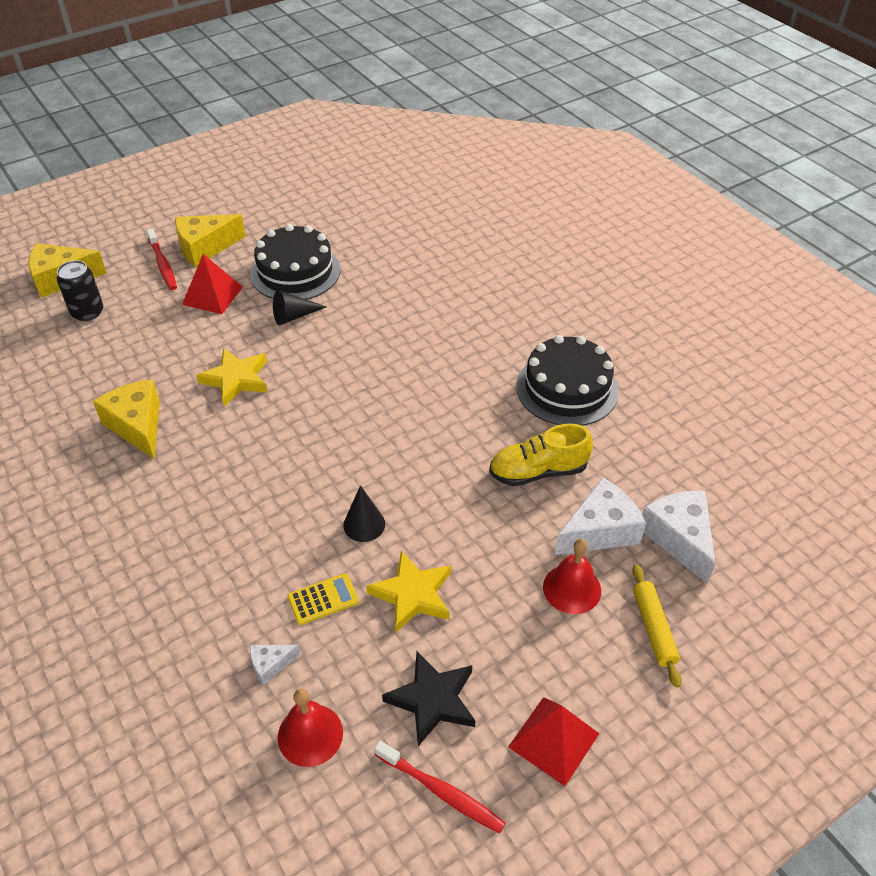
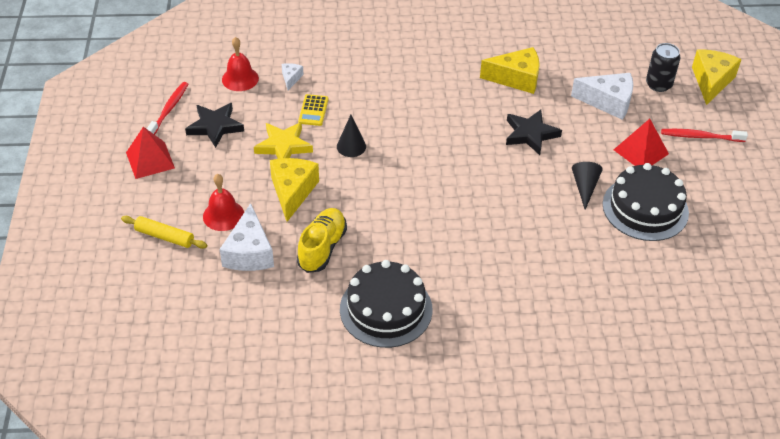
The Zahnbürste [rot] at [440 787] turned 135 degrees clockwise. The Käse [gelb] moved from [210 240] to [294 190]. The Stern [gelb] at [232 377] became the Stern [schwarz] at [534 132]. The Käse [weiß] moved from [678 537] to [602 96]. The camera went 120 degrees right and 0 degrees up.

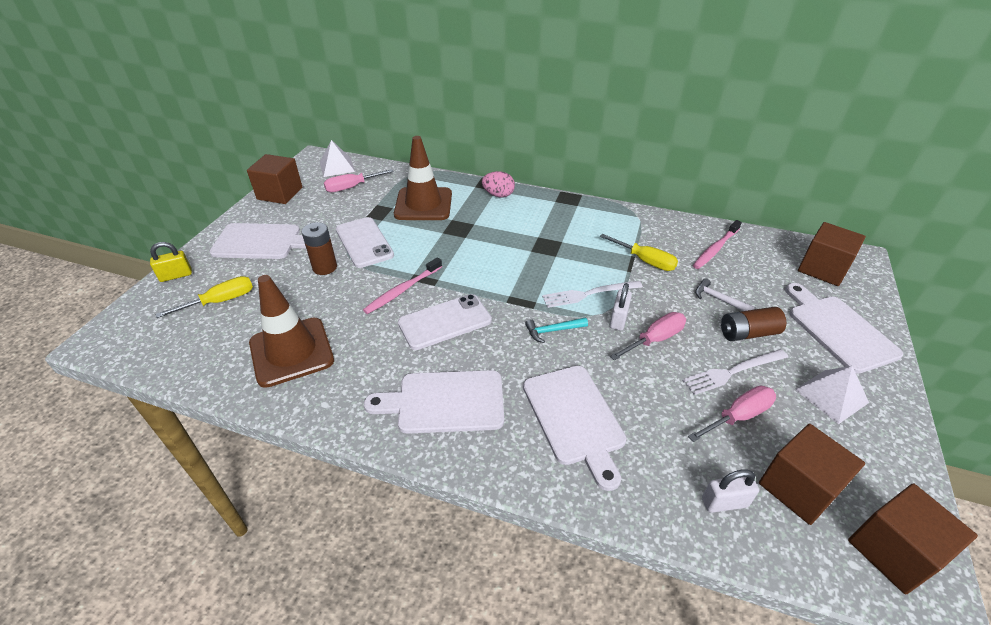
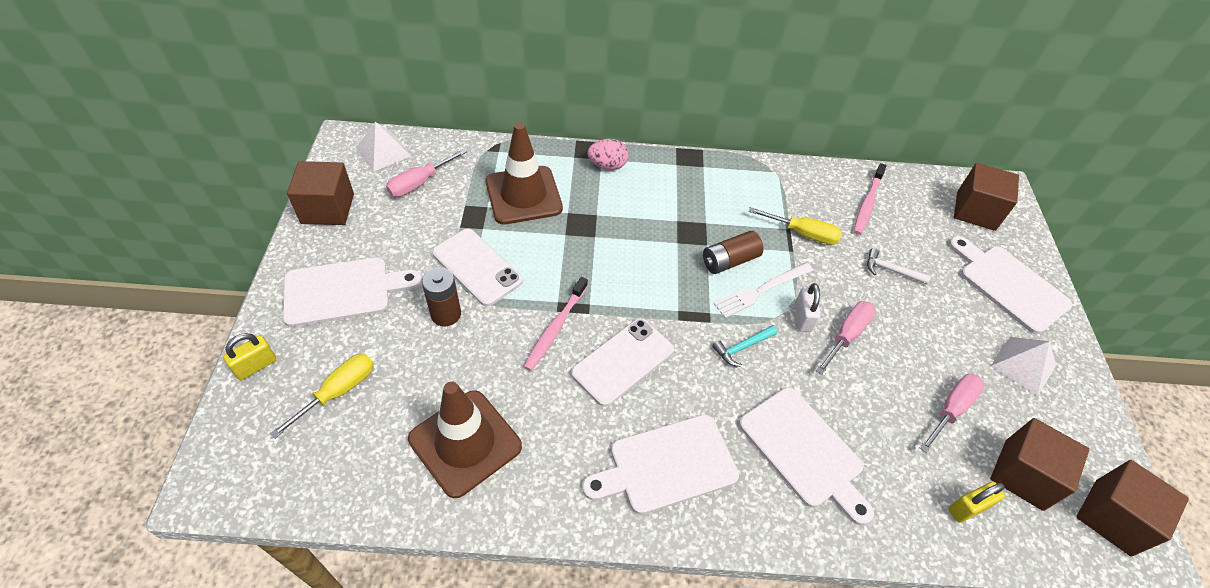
The Batterie [braun] moved from [753 324] to [733 252]. The Vorhängeschloss [weiß] at [730 491] became the Vorhängeschloss [gelb] at [976 502]. The Gabel [weiß] at [735 372] disappeared. The camera went 20 degrees left and 10 degrees up.

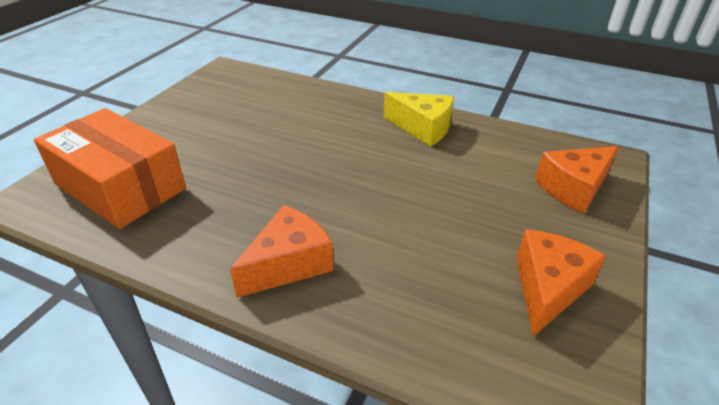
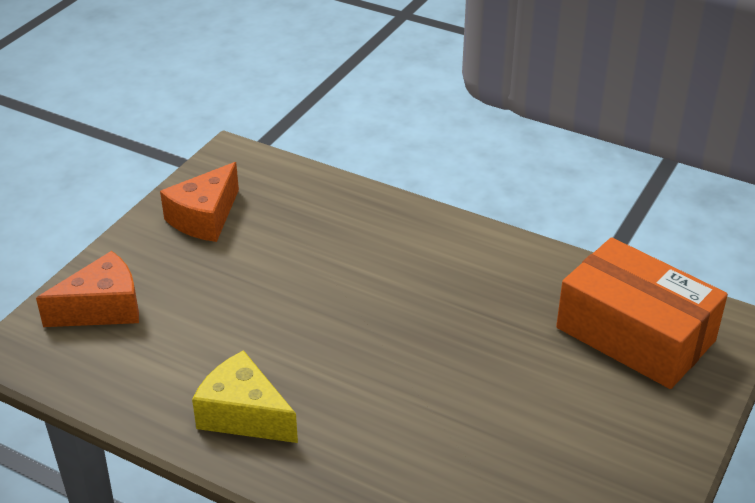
The Käse [orange] at [281 251] disappeared. The camera went 175 degrees left and 0 degrees up.

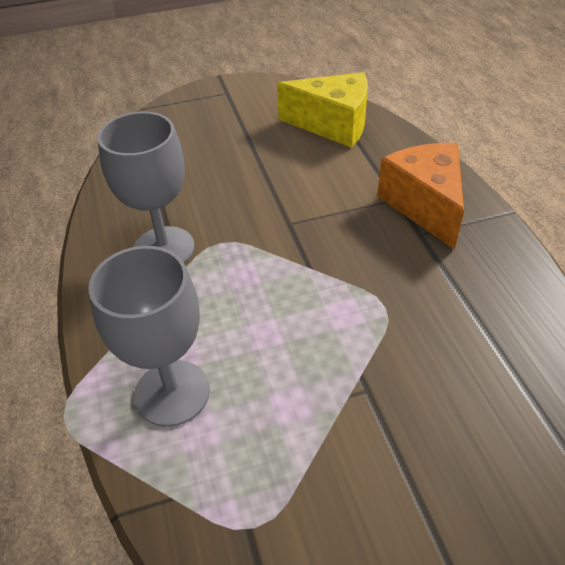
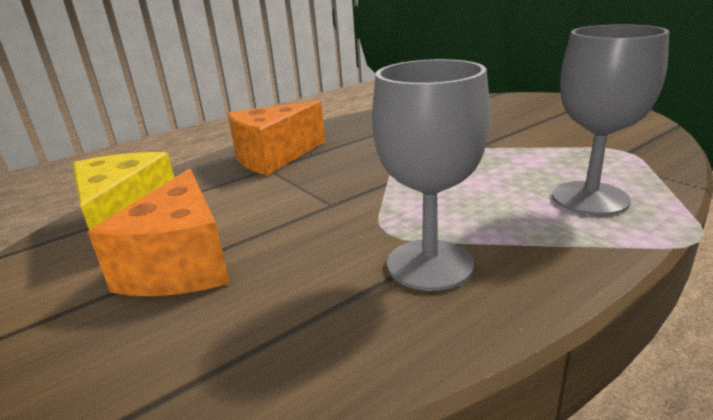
The Käse [orange] at [159 232] appeared. The camera went 110 degrees left and 20 degrees down.

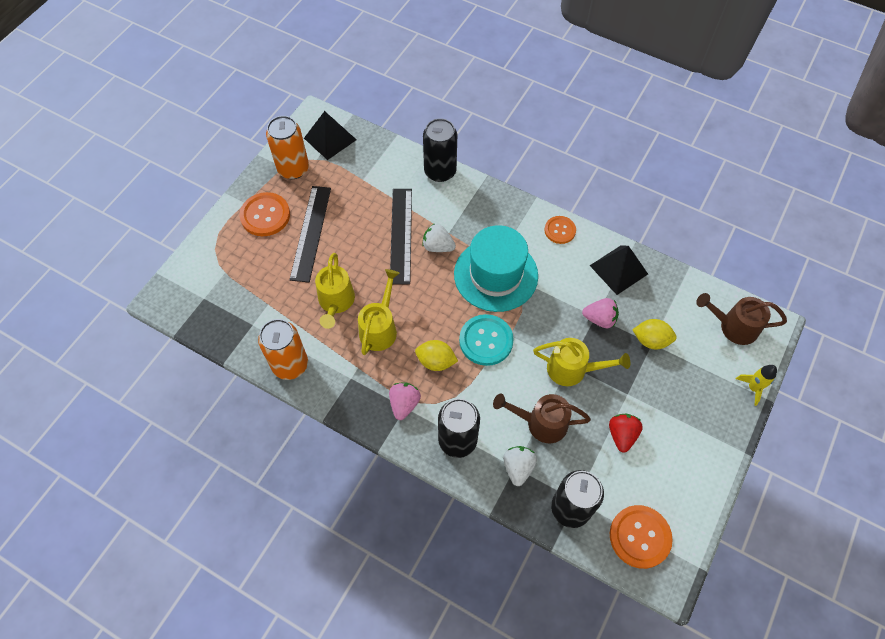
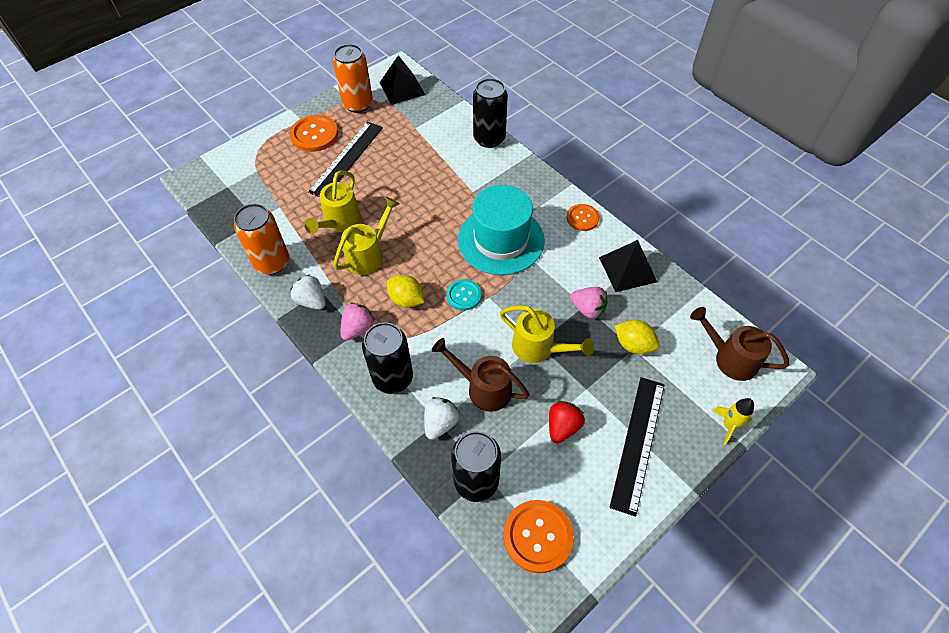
The Erdbeere [weiß] moved from [439 237] to [308 292]. The Knopf [türkis] at [486 340] changed to 0.63 times the size. The Lineal [schwarz] moved from [401 237] to [637 447]. The camera went 20 degrees right and 5 degrees down.

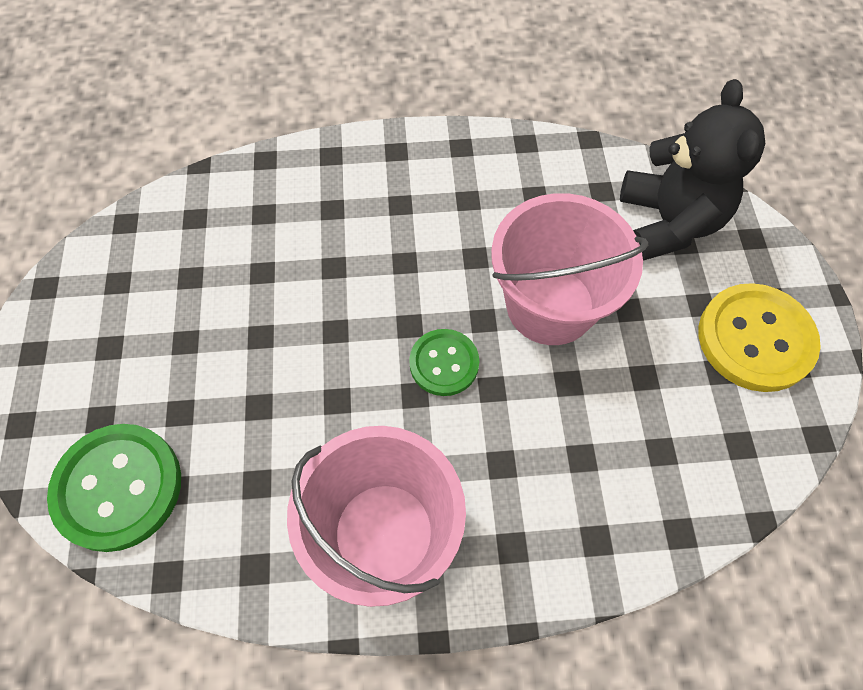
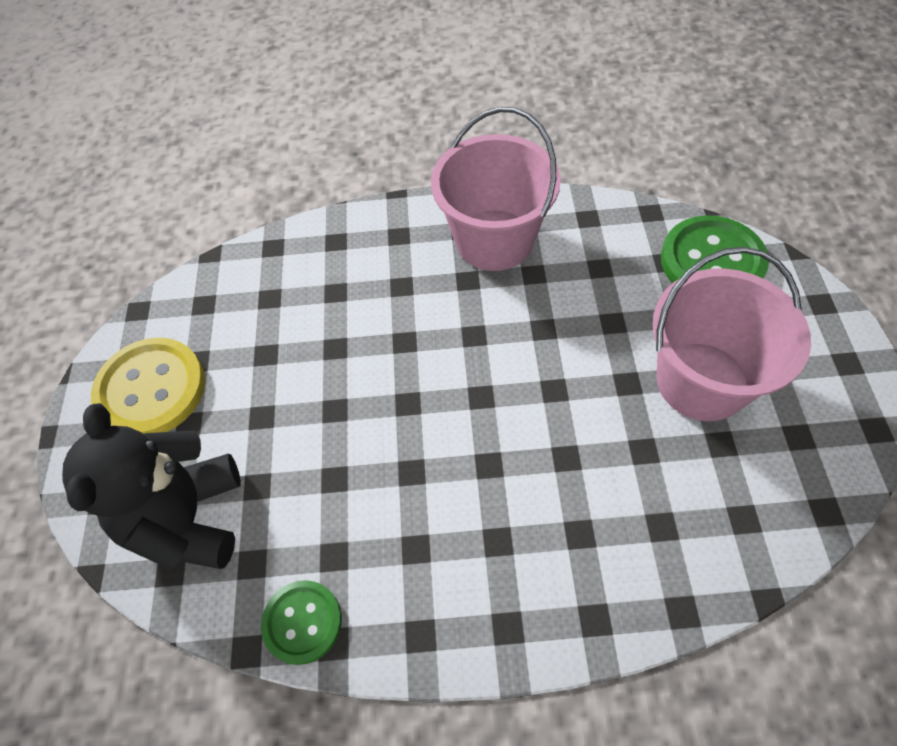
The Knopf [grün] moved from [444 362] to [301 622]. The Eimer [rosa] moved from [569 269] to [732 334]. The camera went 175 degrees left and 5 degrees down.

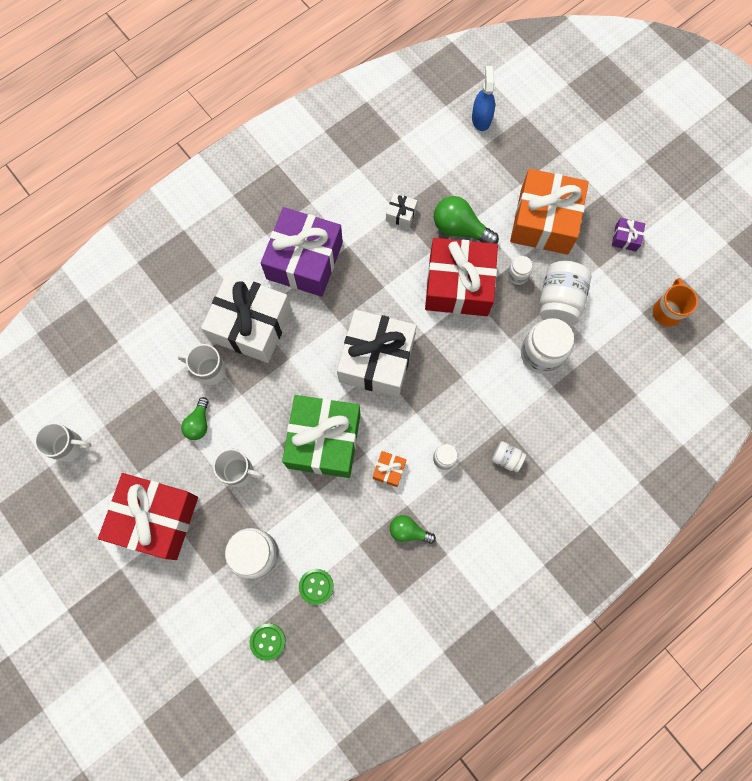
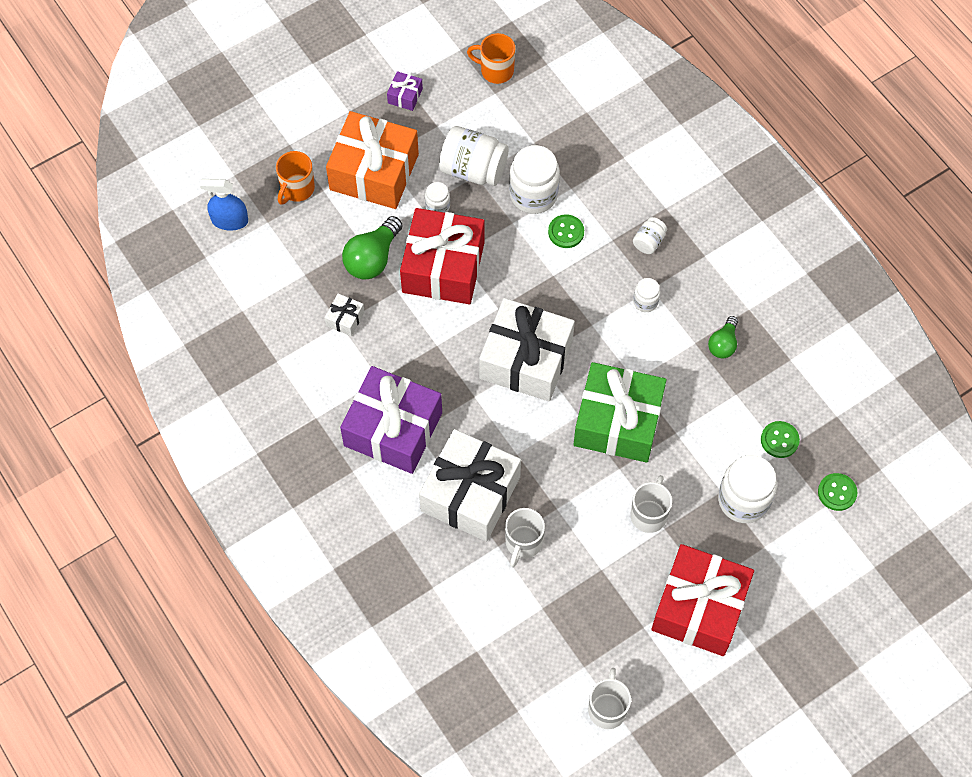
The Tasse [orange] at [295 178] appeared. The Knopf [grün] at [566 231] appeared. The Glühbirne [grün] at [195 418] disappeared. The Geschenk [orange] at [390 469] disappeared. The camera went 85 degrees left and 10 degrees down.

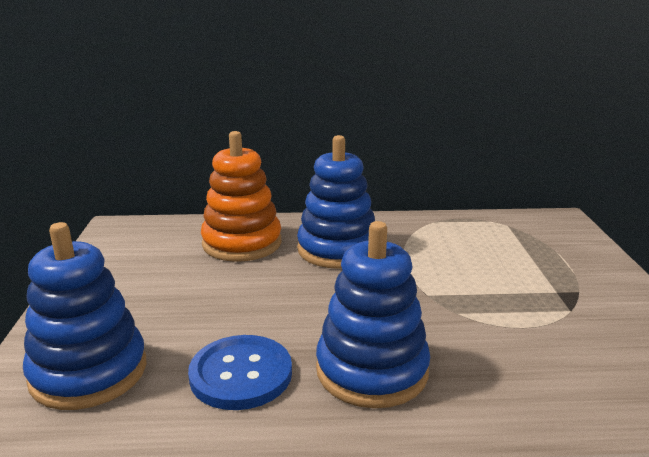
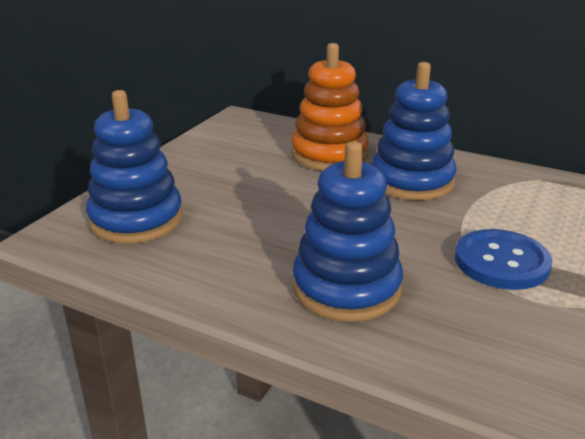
The Knopf [blau] moved from [240 372] to [503 259]. The camera went 30 degrees right and 5 degrees up.

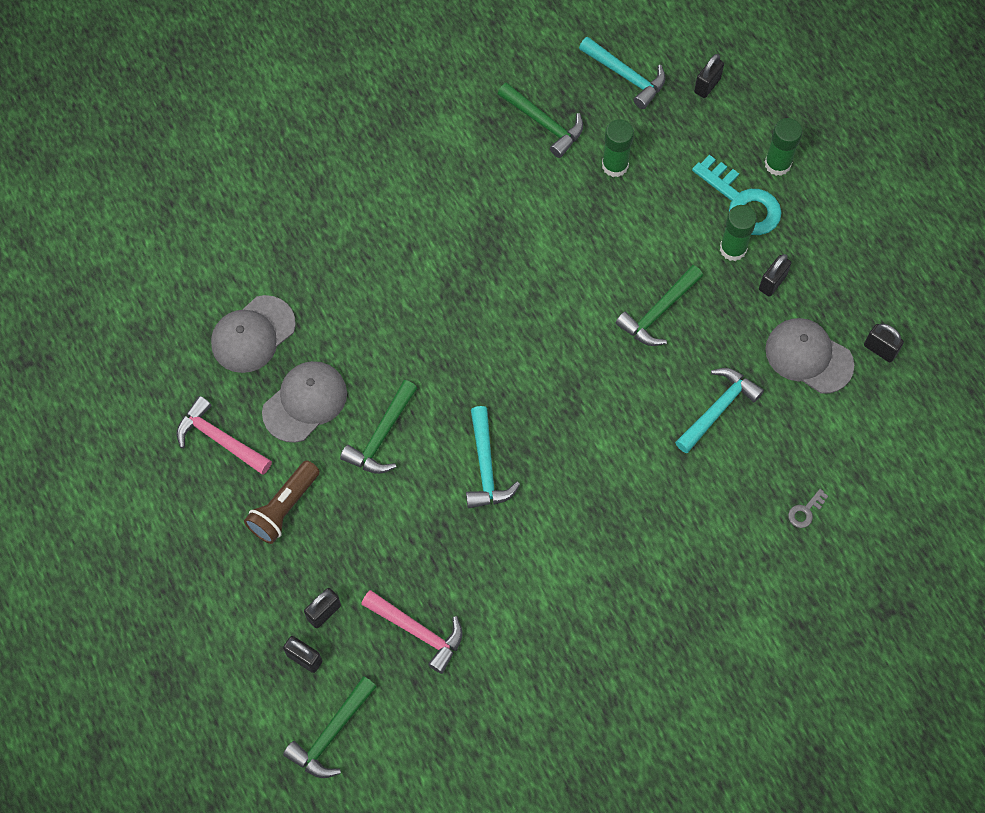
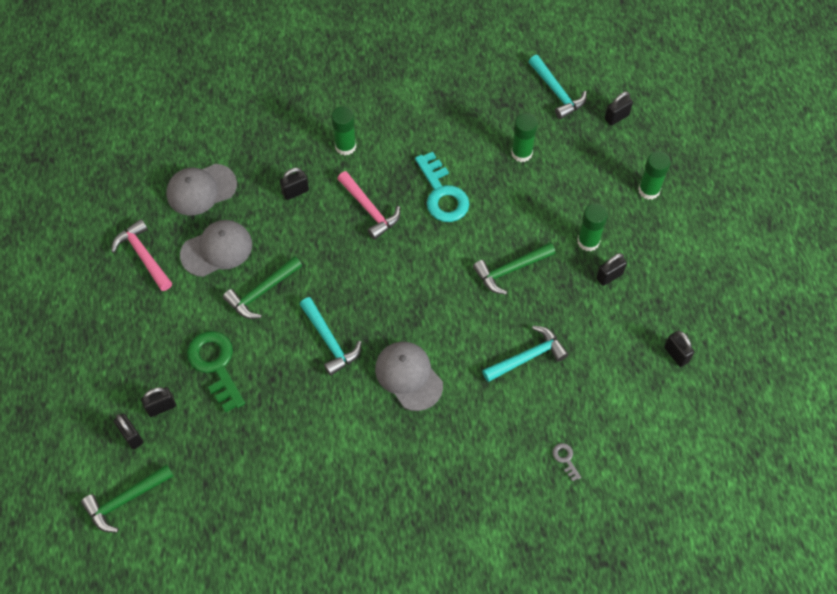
The Schlüssel [grün] at [216 372] appeared. The Vorhängeschloss [schwarz] at [294 184] appeared. The Hammer [türkis] at [493 457] turned 45 degrees counterclockwise. The Klebestift [grün] at [343 130] appeared. The Hammer [rosa] moved from [412 632] to [368 205]. The Kappe [grau] moved from [809 356] to [409 376]. The Schlüssel [türkis] moved from [737 195] to [442 187]. The Schlüssel [grau] at [808 508] turned 90 degrees clockwise. The Taschenlampe [braun] at [282 502] disappeared. The Hammer [grün] at [540 120] disappeared. The camera went 20 degrees right and 5 degrees down.

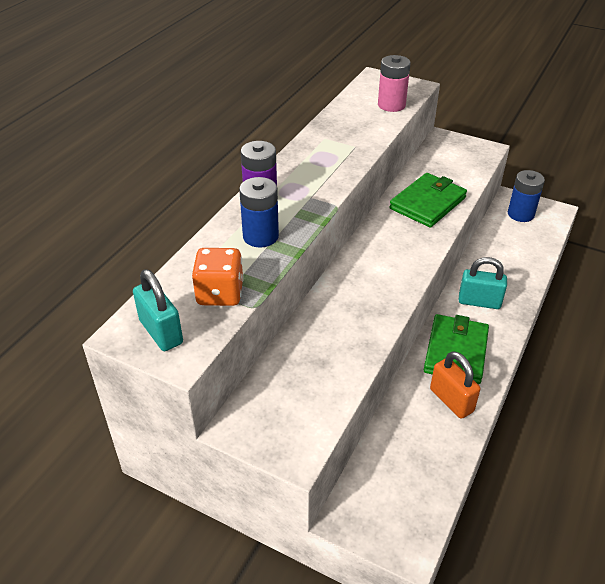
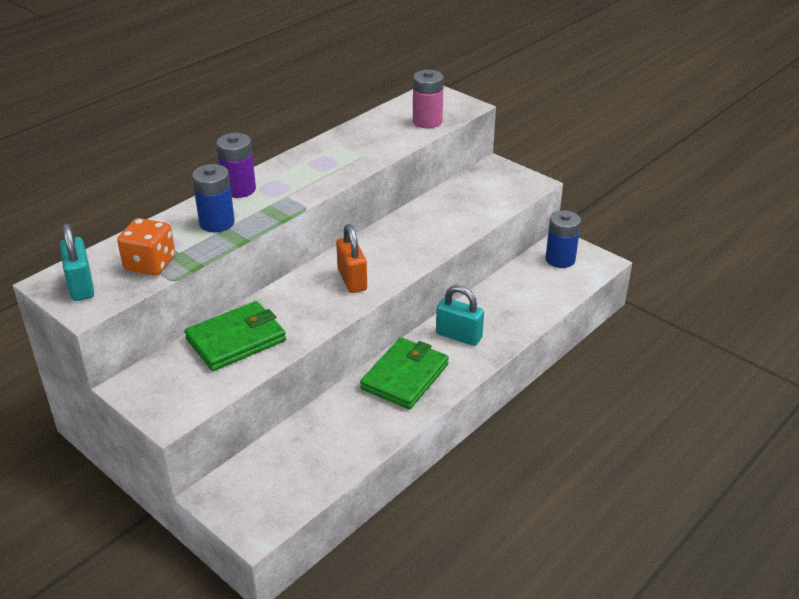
The Geldbörse [grün] moved from [428 200] to [235 336]. The Vorhängeschloss [orange] moved from [455 385] to [351 258]. The camera went 15 degrees right and 5 degrees down.

